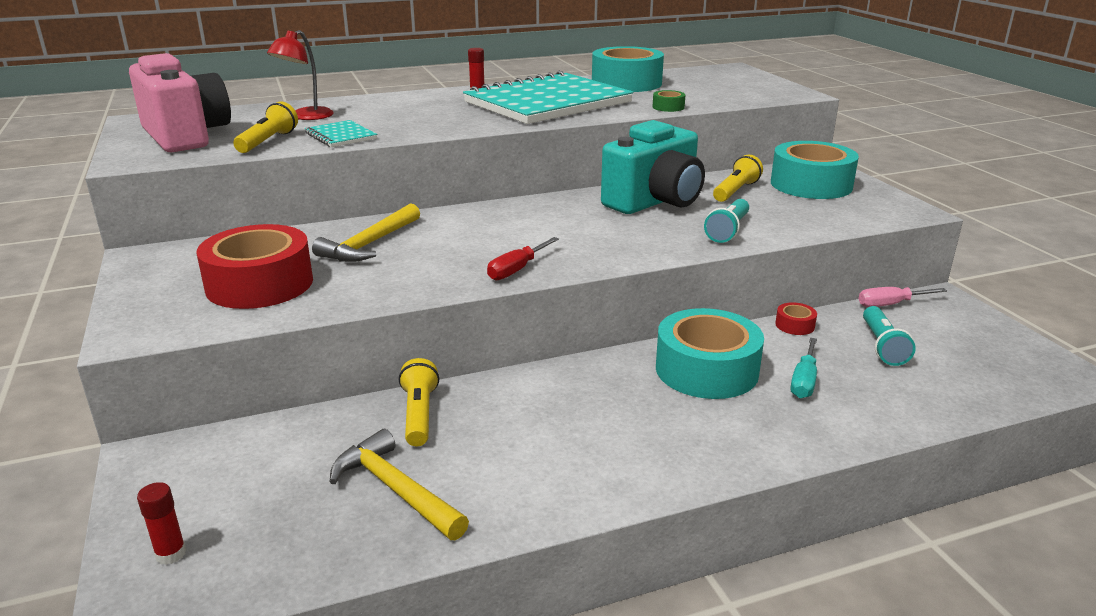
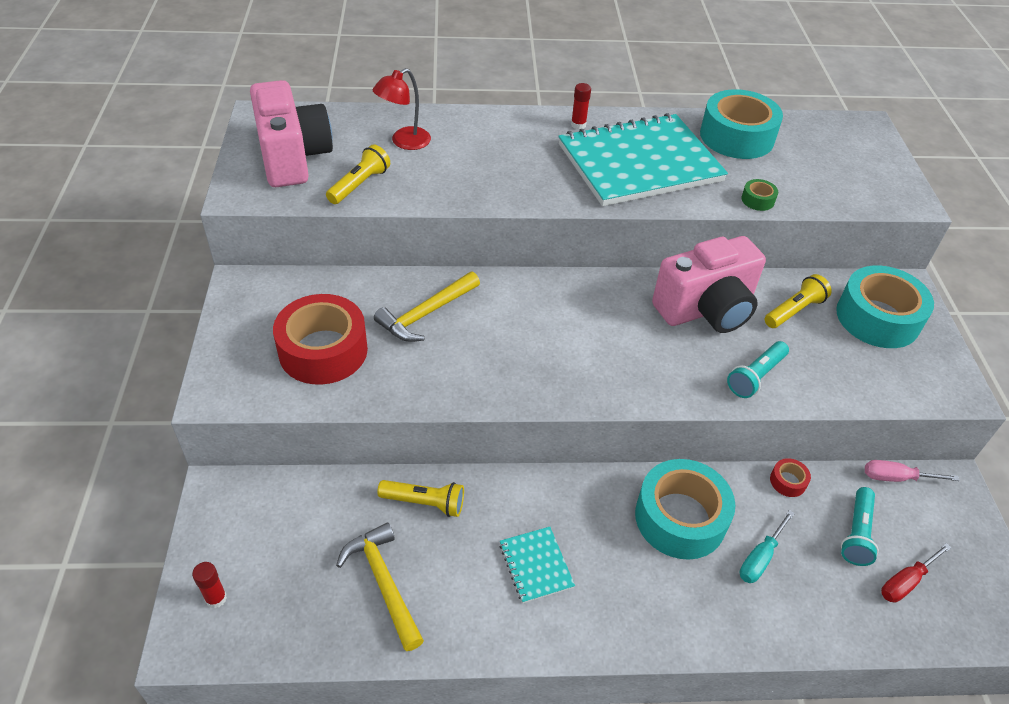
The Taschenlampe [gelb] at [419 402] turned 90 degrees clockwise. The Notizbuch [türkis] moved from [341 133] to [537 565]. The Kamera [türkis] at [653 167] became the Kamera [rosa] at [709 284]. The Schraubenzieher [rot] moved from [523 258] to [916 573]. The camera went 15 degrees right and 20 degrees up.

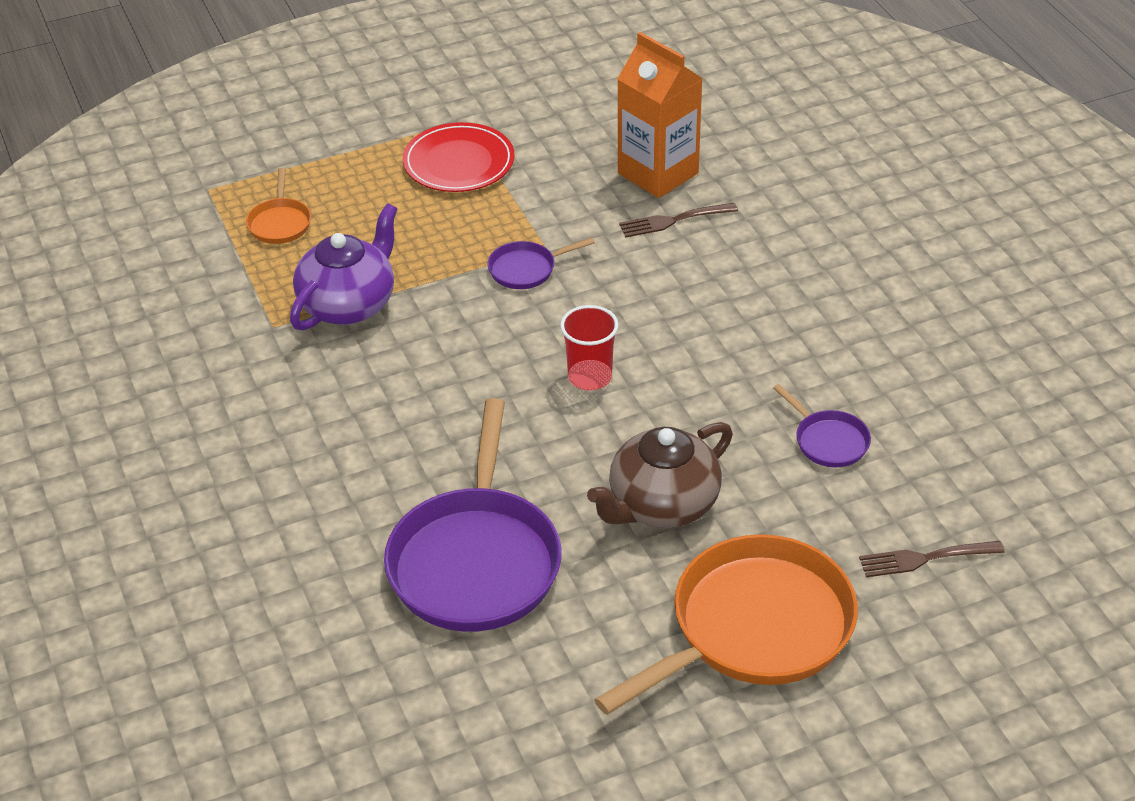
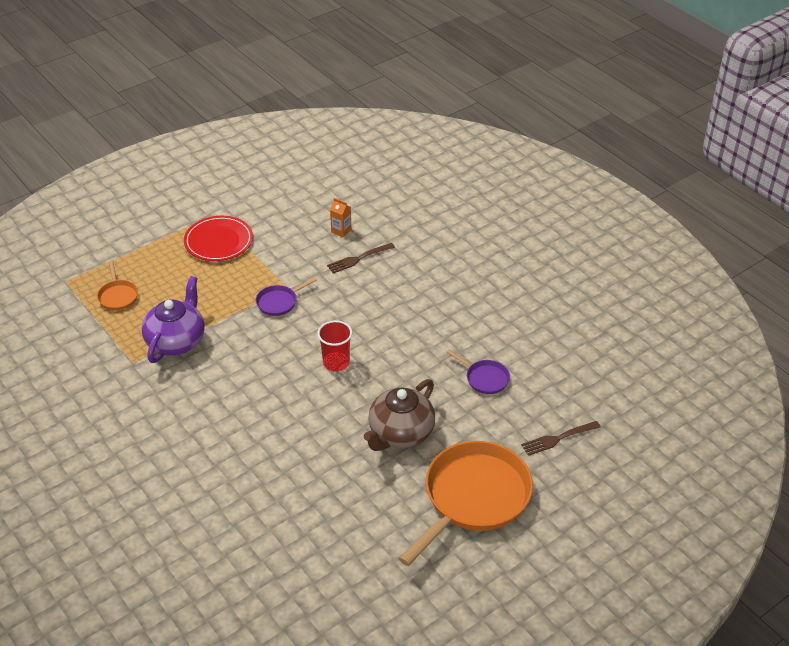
The Getränkekarton [orange] at [660 115] changed to 0.42 times the size. The Pfanne [lila] at [473 515] disappeared. The camera went 15 degrees left and 0 degrees up.

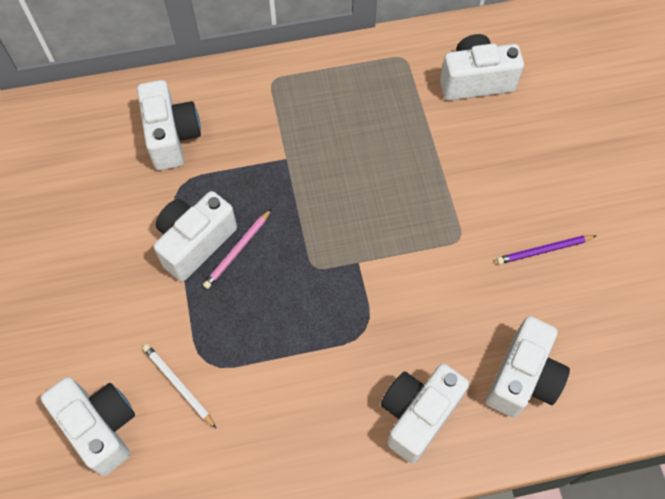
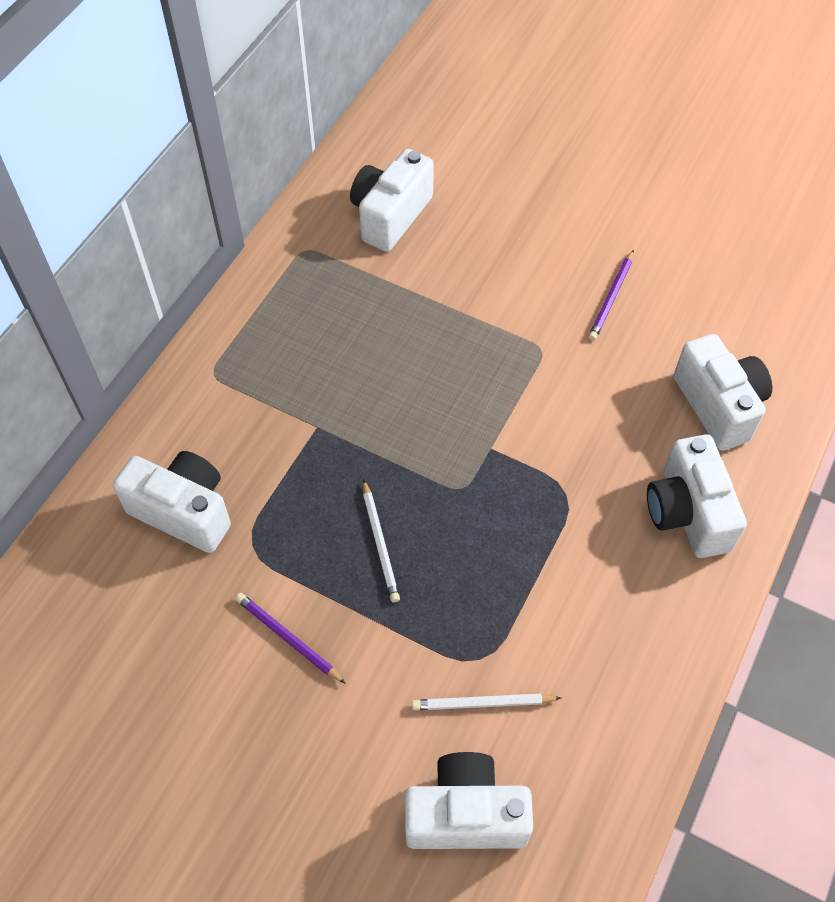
The Bleistift [lila] at [290 638] appeared. The Bleistift [rosa] at [237 249] became the Bleistift [weiß] at [381 541]. The Kamera [weiß] at [195 236] disappeared. The camera went 50 degrees left and 5 degrees down.

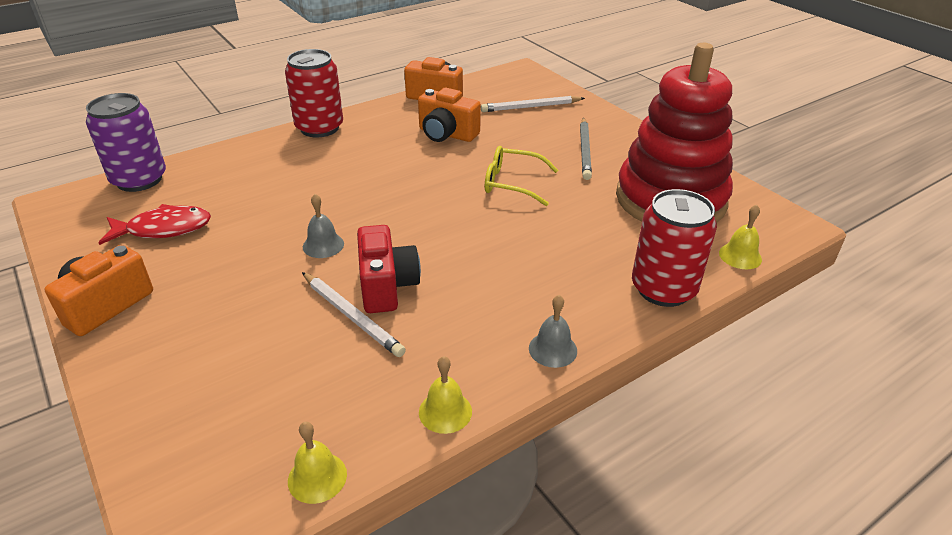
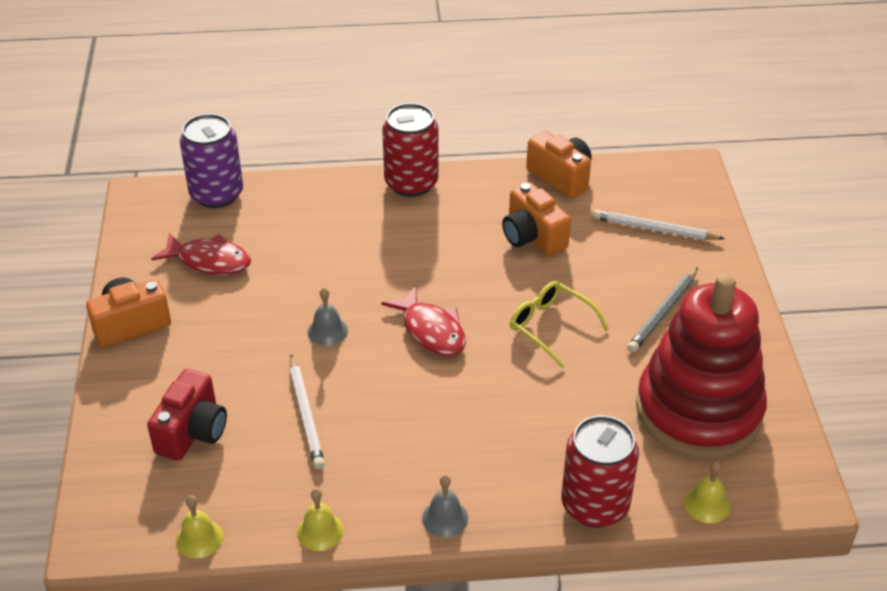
The Kamera [rot] moved from [389 269] to [187 414]. The Fisch [rot] at [423 321] appeared. The camera went 30 degrees right and 5 degrees up.

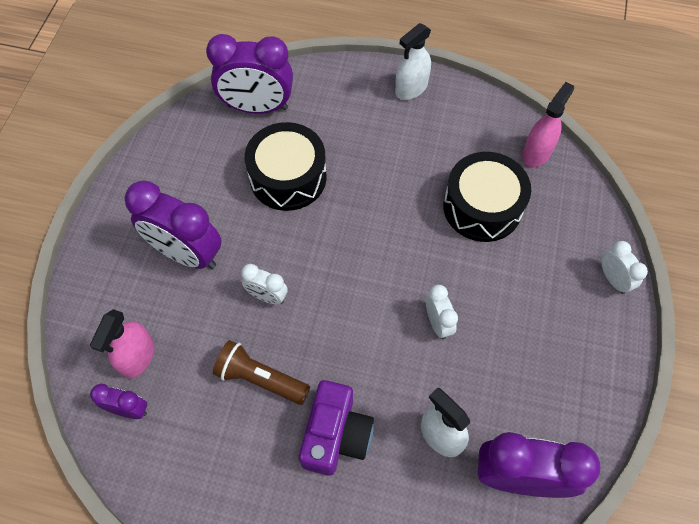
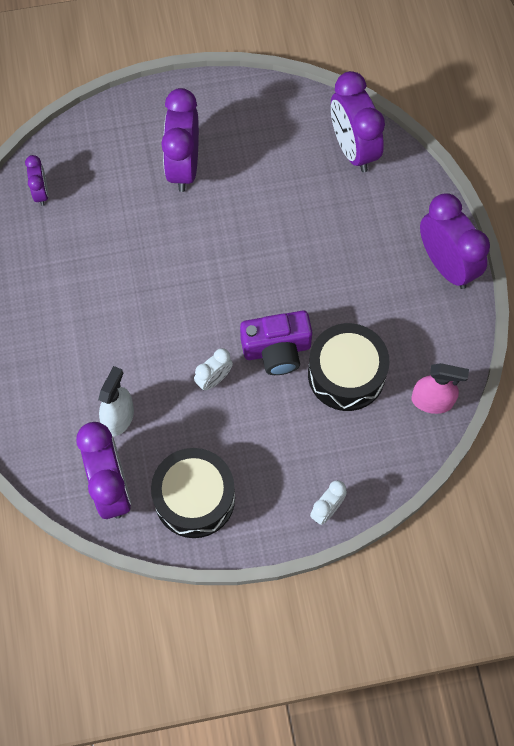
The Trommel [schwarz] moved from [286 166] to [193 493]. The Kamera [lila] moved from [336 428] to [276 343]. The Sprühflasche [weiß] at [413 61] was replaced by the Wecker [lila] at [455 241]. The Sprühflasche [rosa] at [122 343] disappeared. The Taschenlampe [braun] at [261 372] disappeared. The Wecker [weiß] at [264 284] disappeared. The camera went 65 degrees right and 5 degrees up.

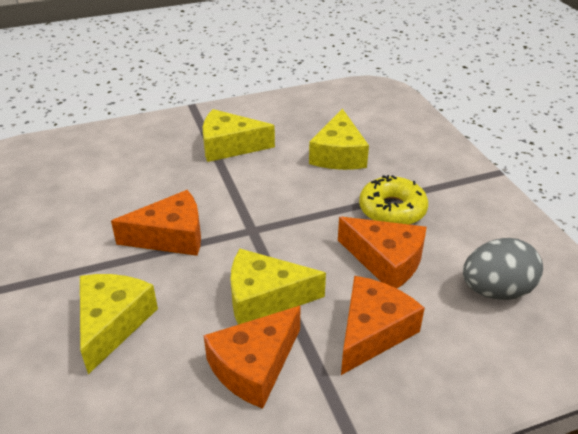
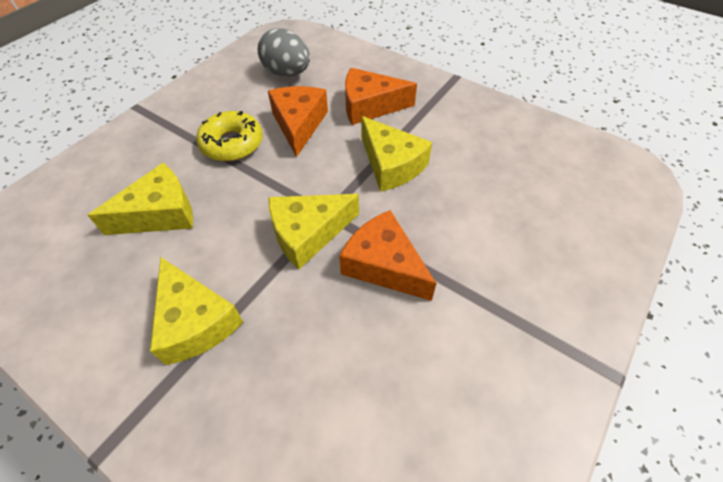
The Käse [gelb] moved from [119 324] to [314 231]. The Käse [orange] at [252 357] disappeared. The camera went 125 degrees left and 15 degrees up.

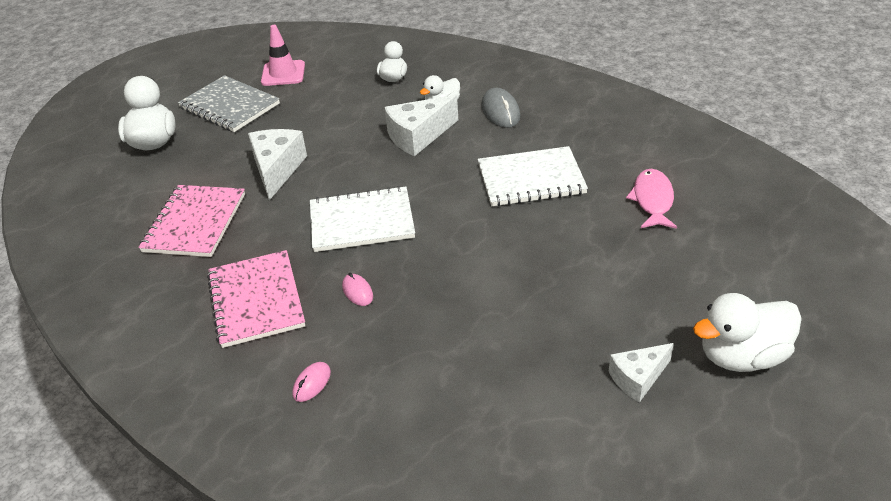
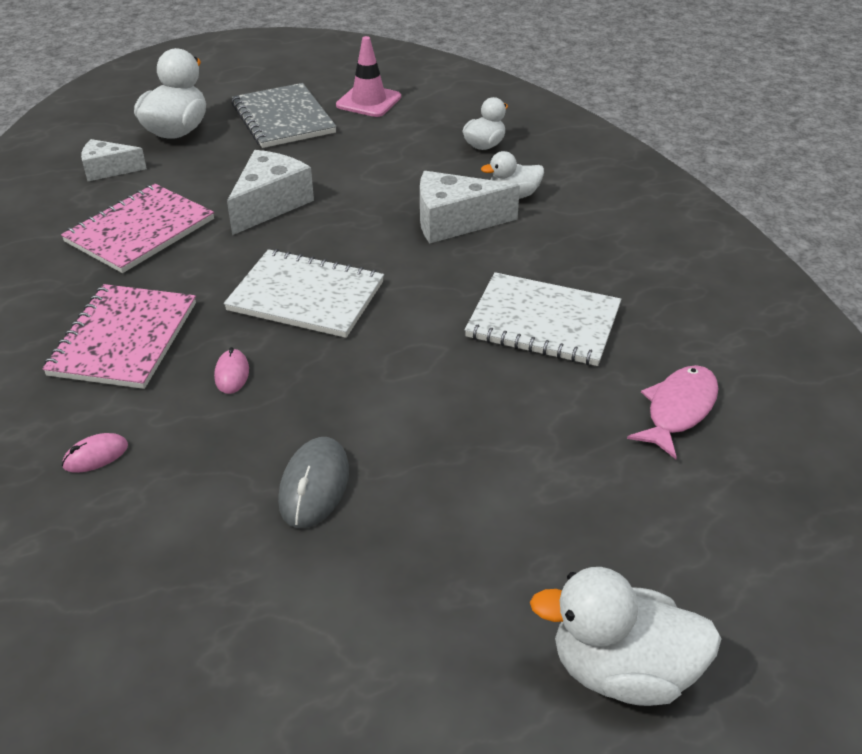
The Käse [weiß] moved from [641 373] to [114 160]. The Computermaus [grau] moved from [500 108] to [313 482]. The camera went 25 degrees right and 0 degrees up.

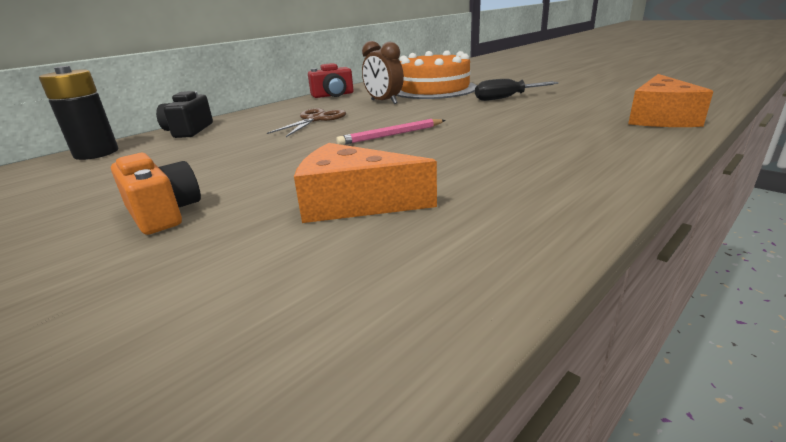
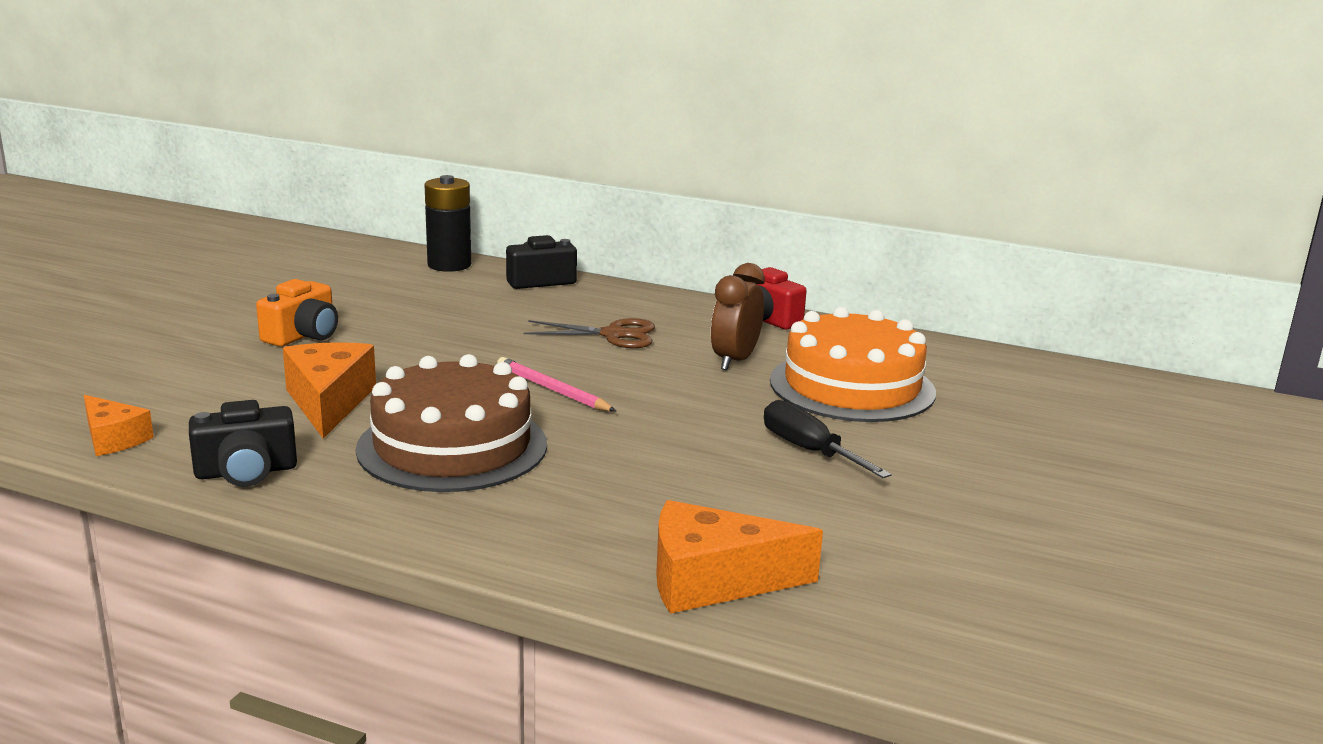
The Käse [orange] at [119 425] appeared. The Kamera [schwarz] at [243 443] appeared. The Kuchen [braun] at [451 423] appeared. The camera went 65 degrees right and 5 degrees down.

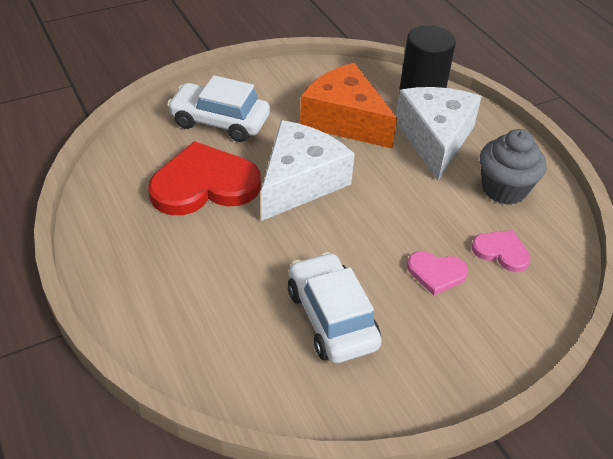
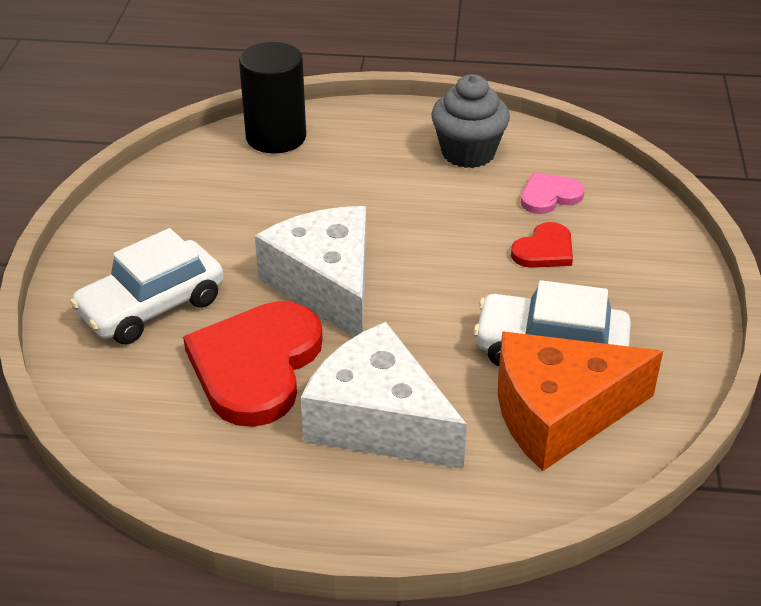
The Käse [weiß] moved from [439 134] to [384 395]. The Käse [orange] moved from [348 106] to [580 401]. The Herz [rosa] at [437 273] became the Herz [rot] at [542 245]. The camera went 55 degrees left and 5 degrees down.

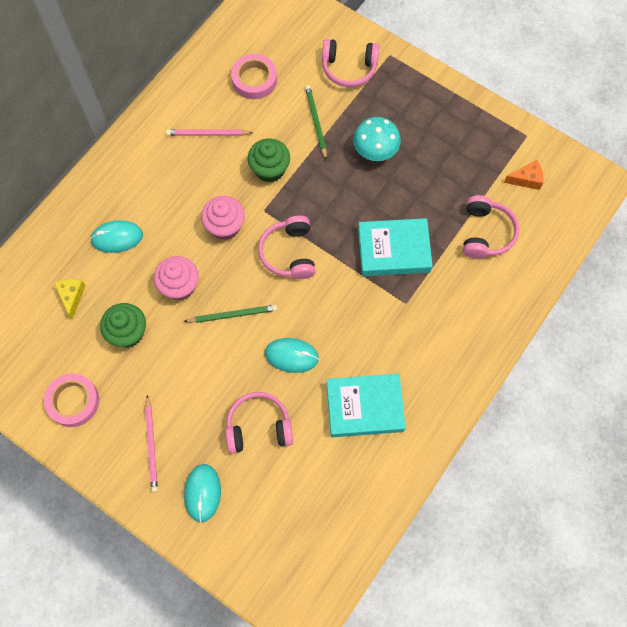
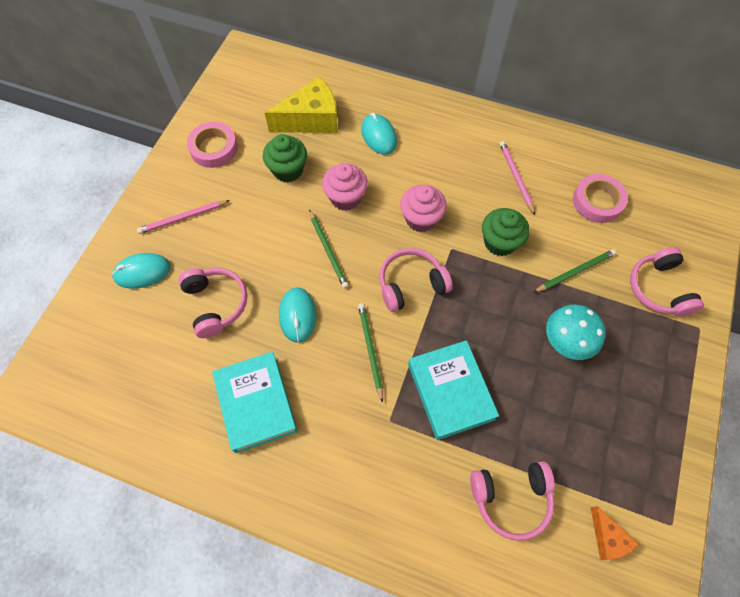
The Käse [gelb] at [70 299] changed to 1.95 times the size. The Bleistift [grün] at [370 353] appeared. The camera went 75 degrees right and 5 degrees down.

